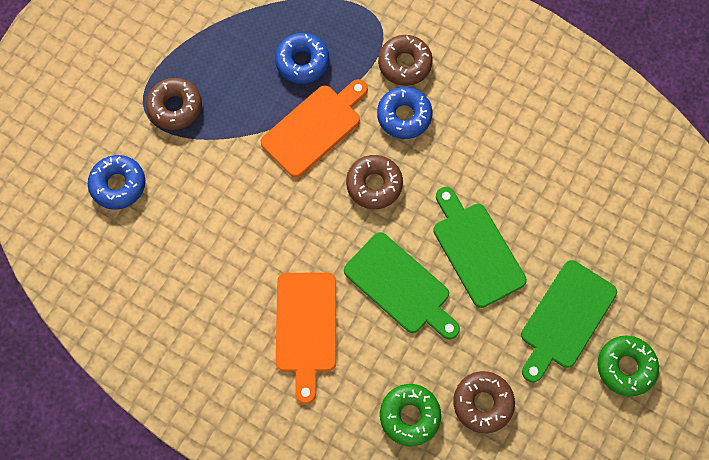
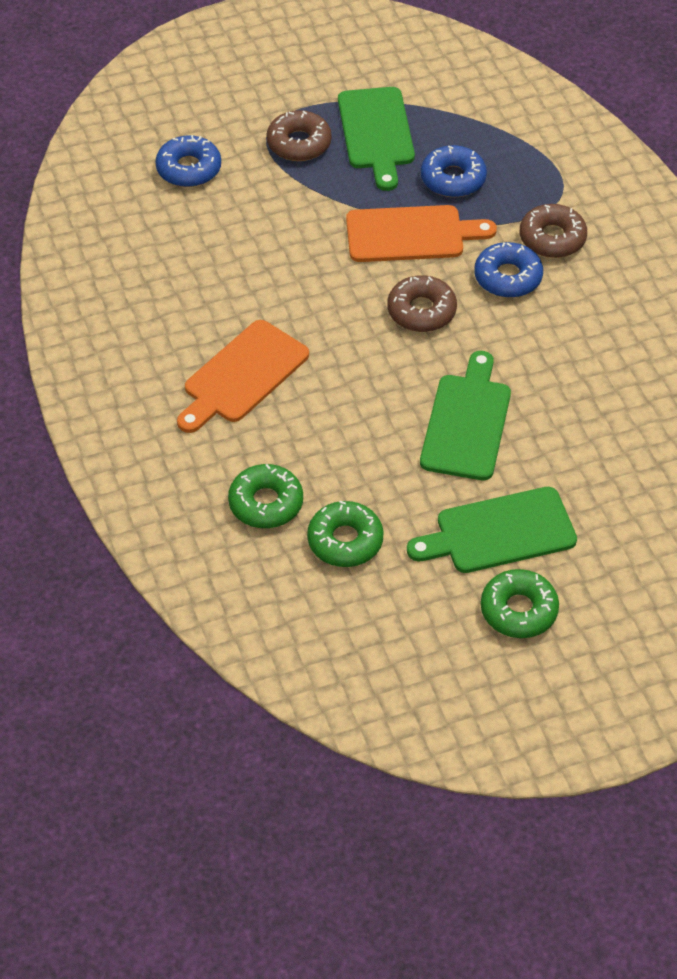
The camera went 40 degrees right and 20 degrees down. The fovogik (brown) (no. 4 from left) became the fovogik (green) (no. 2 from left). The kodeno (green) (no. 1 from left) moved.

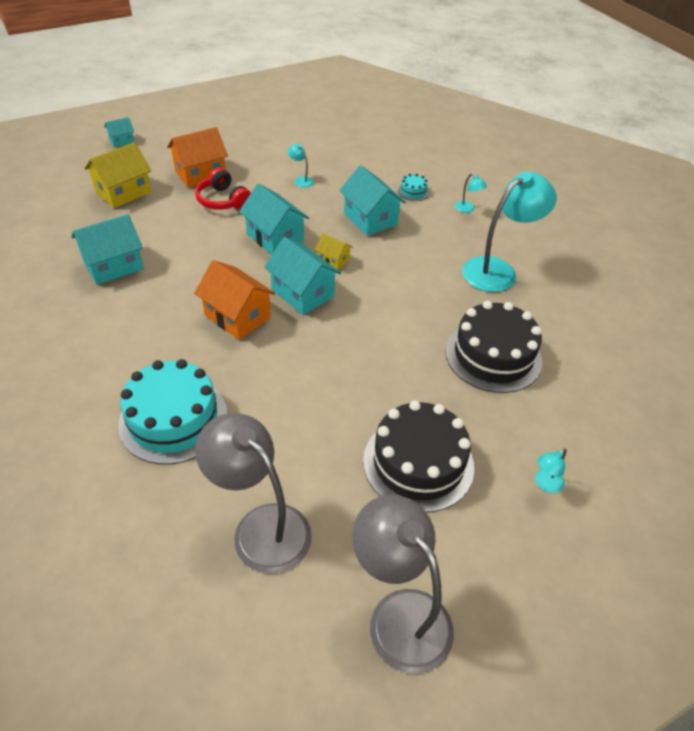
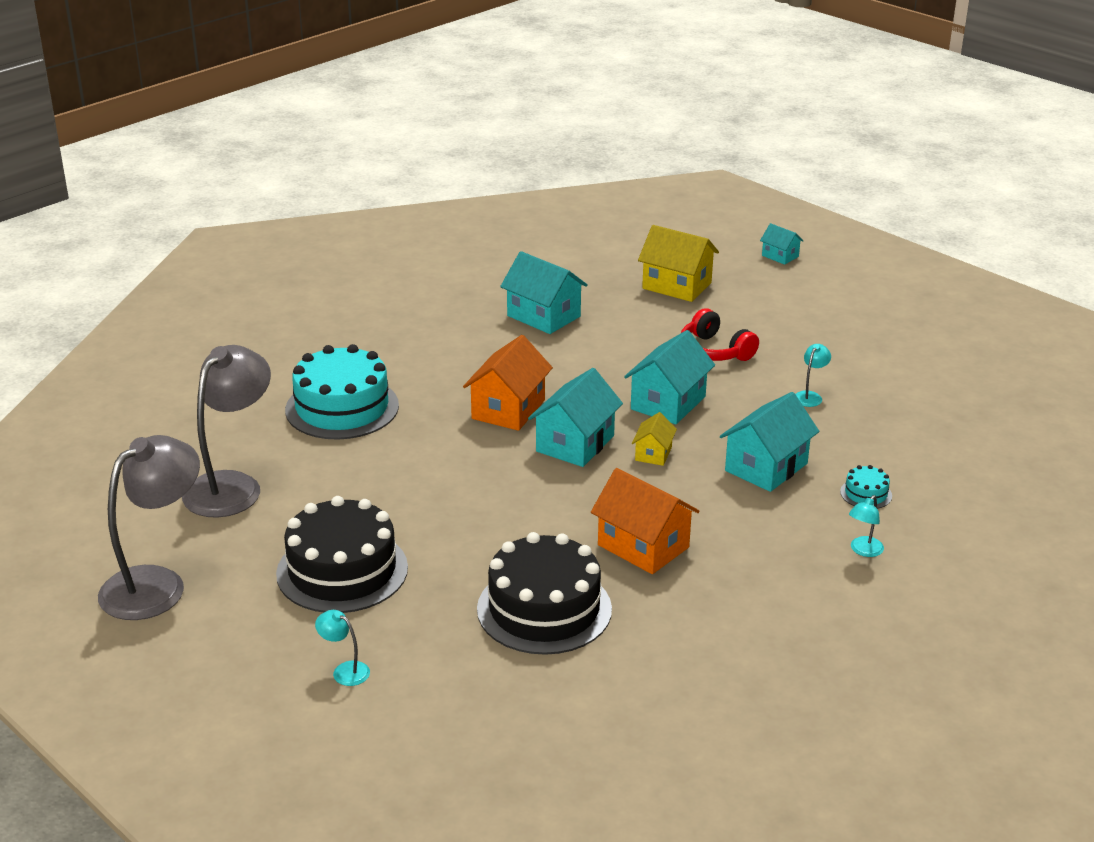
The camera went 75 degrees right and 15 degrees down. The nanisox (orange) (no. 1 from left in the first image) moved. The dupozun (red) turned 75 degrees counterclockwise. The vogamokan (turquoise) (no. 3 from left) disappeared.

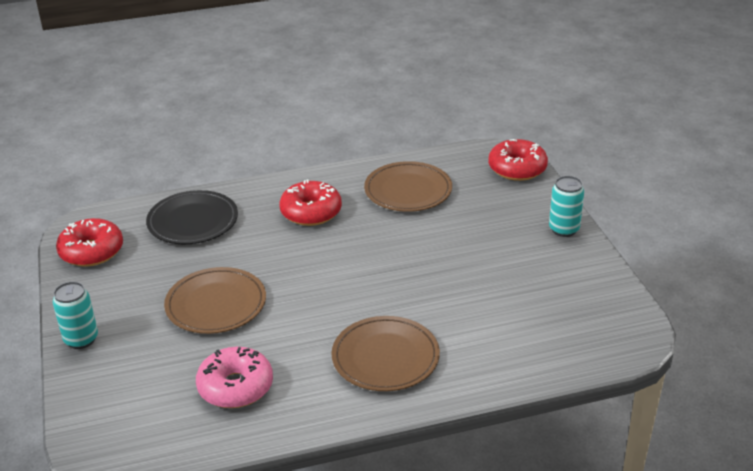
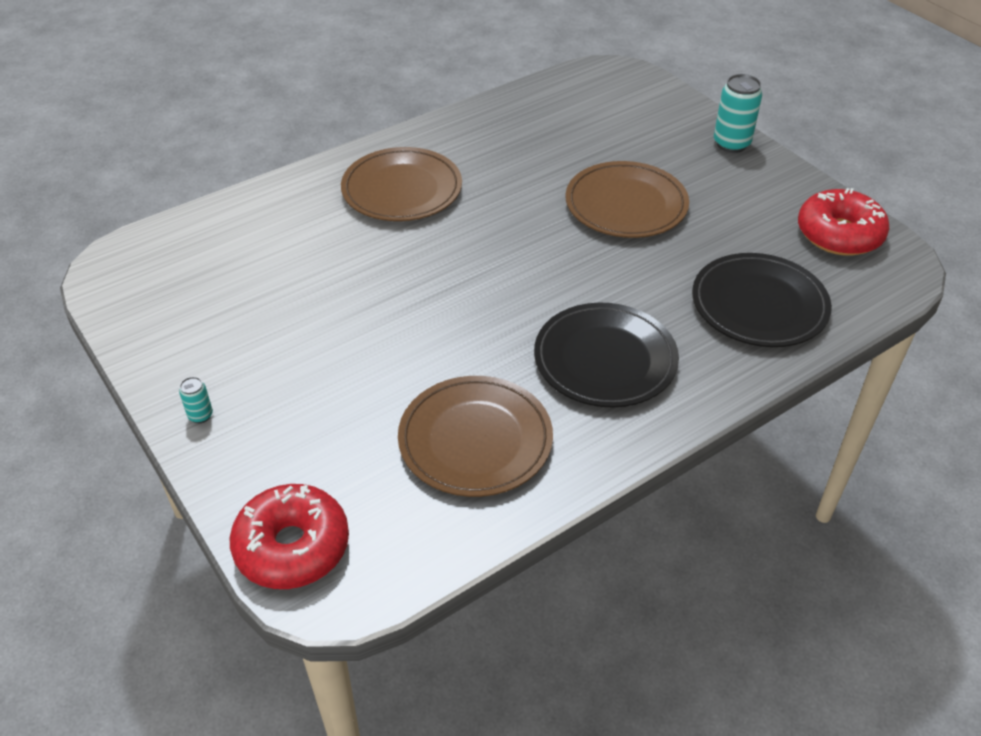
The camera went 160 degrees right and 10 degrees up. The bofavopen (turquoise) (no. 2 from left in the first image) changed to 0.50 times the size. The fovogik (red) (no. 2 from left) was replaced by the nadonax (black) (no. 1 from left). The fovogik (pink) disappeared.

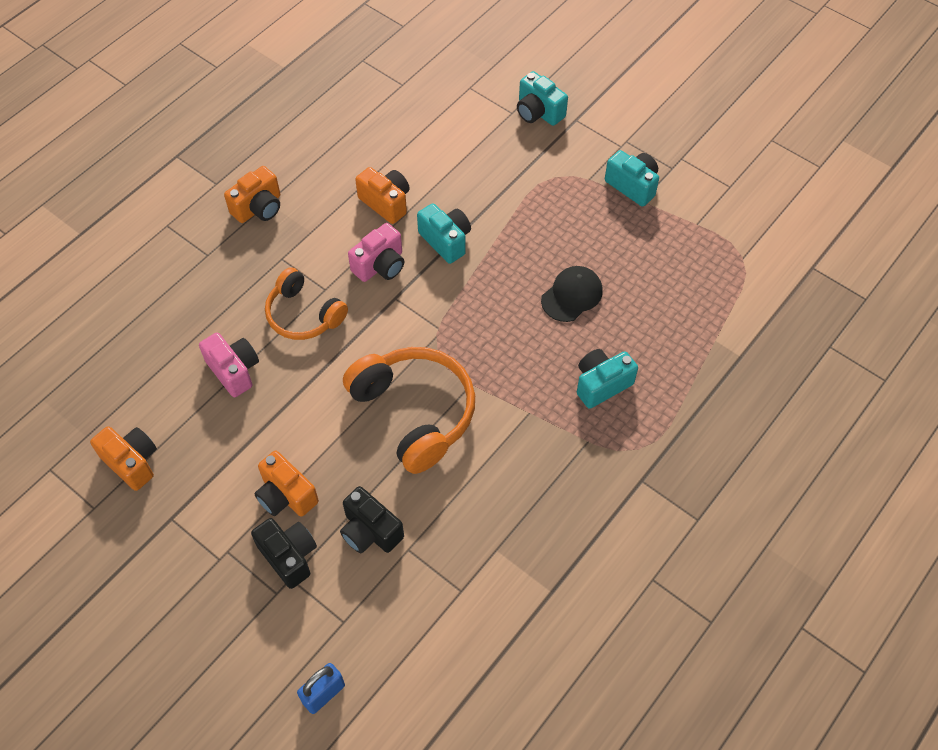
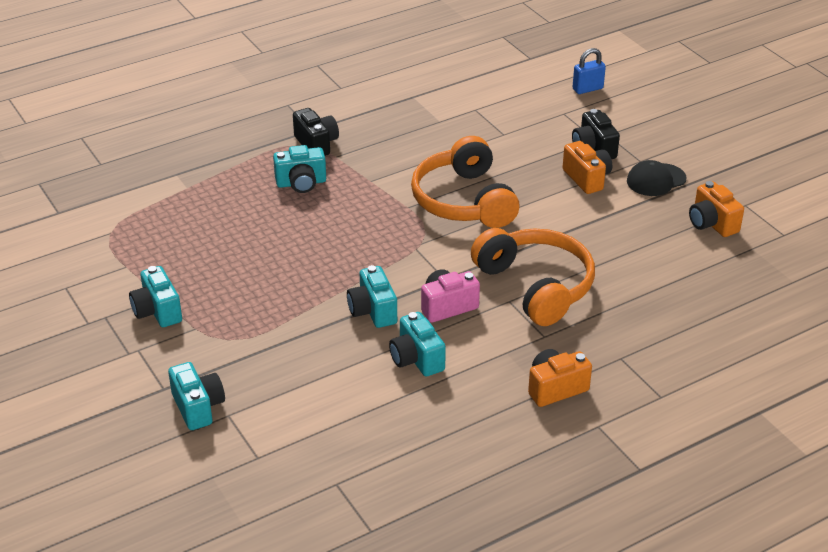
The camera went 160 degrees left and 20 degrees down. The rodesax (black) (no. 2 from left in the first image) moved. The rodesax (orange) (no. 4 from left) became the rodesax (turquoise) (no. 5 from left). The dupozun (orange) (no. 1 from left in the first image) changed to 1.56 times the size. The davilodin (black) moved. The rodesax (pink) (no. 1 from left) disappeared.

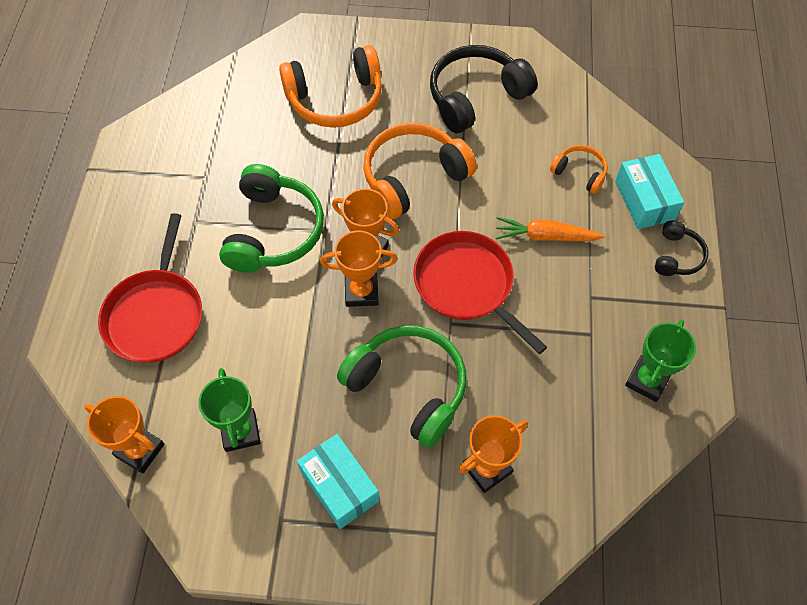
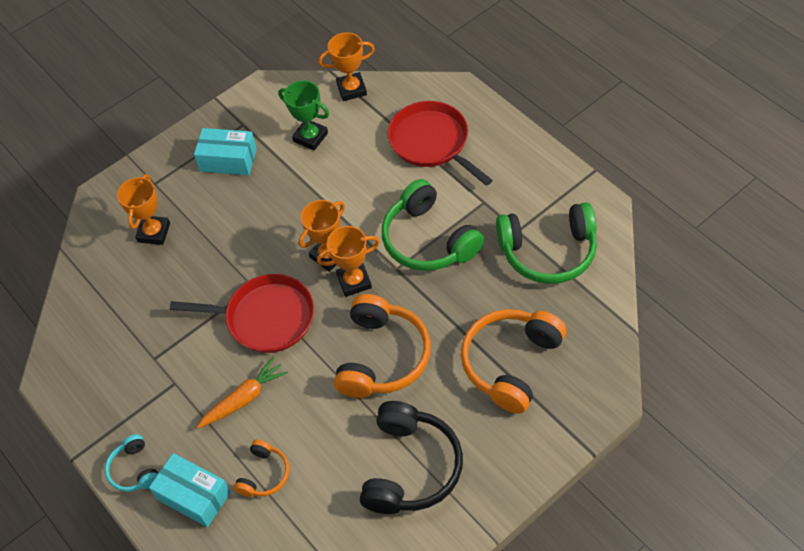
The camera went 140 degrees right and 5 degrees down. The dupozun (black) (no. 2 from left) became the dupozun (turquoise). The dupozun (orange) (no. 3 from left in the first image) turned 60 degrees counterclockwise. The dupozun (green) (no. 2 from left) moved. The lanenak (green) (no. 2 from left) disappeared.

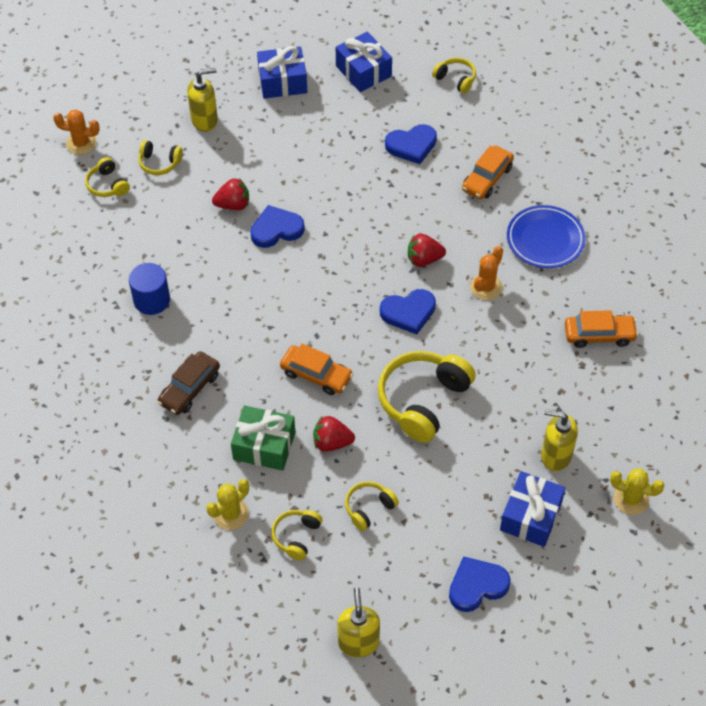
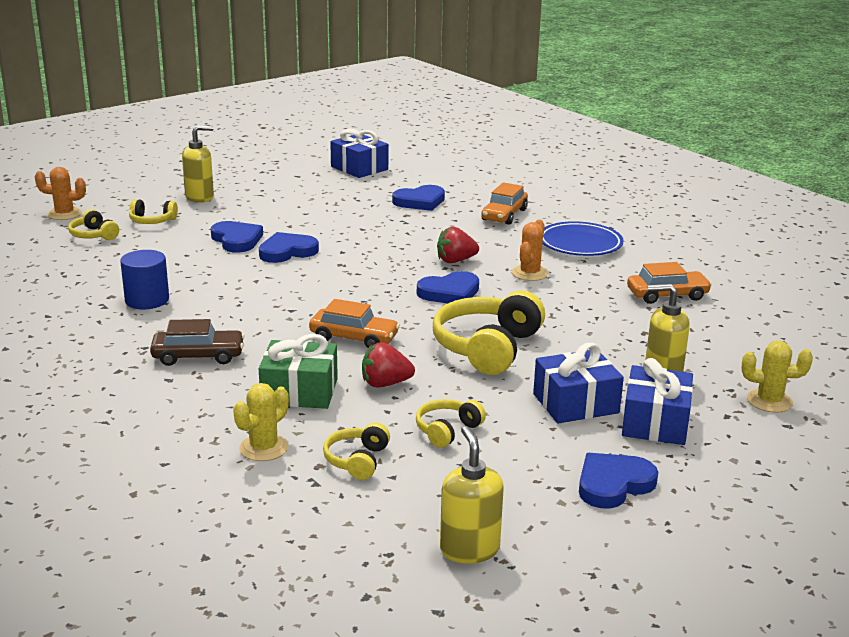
The camera went 10 degrees left and 30 degrees down. The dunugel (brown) turned 120 degrees counterclockwise. The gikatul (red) (no. 1 from left) was replaced by the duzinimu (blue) (no. 1 from left). The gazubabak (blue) (no. 1 from left in the first image) moved. The dupozun (yellow) (no. 6 from left) disappeared.

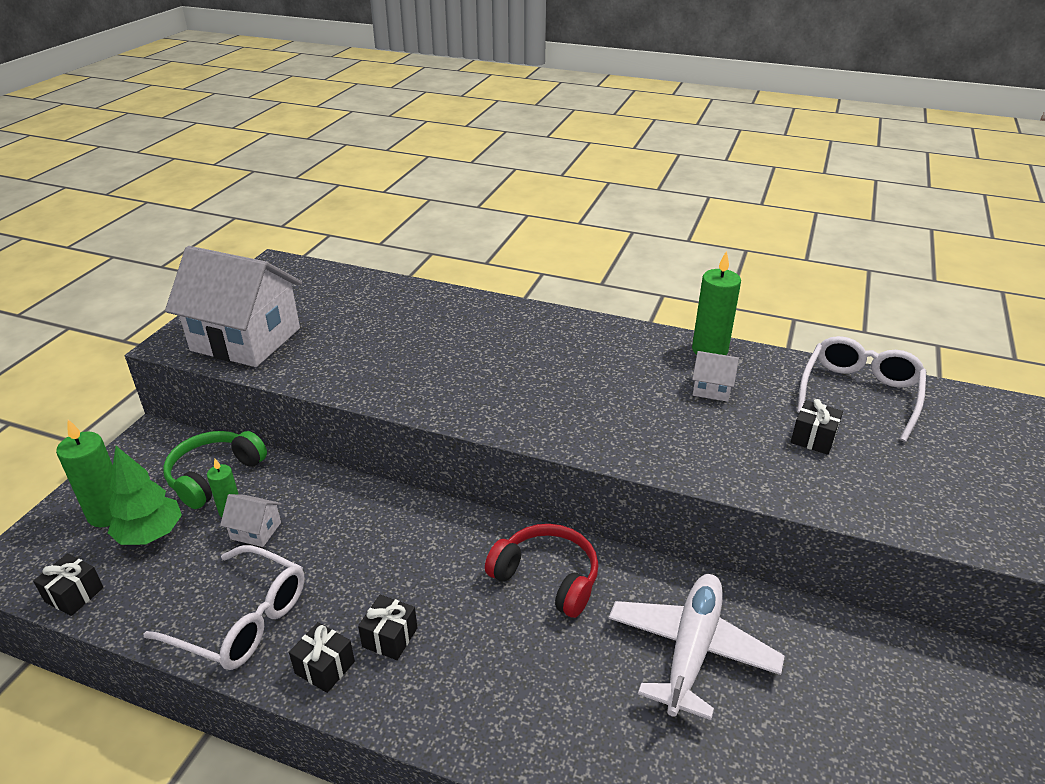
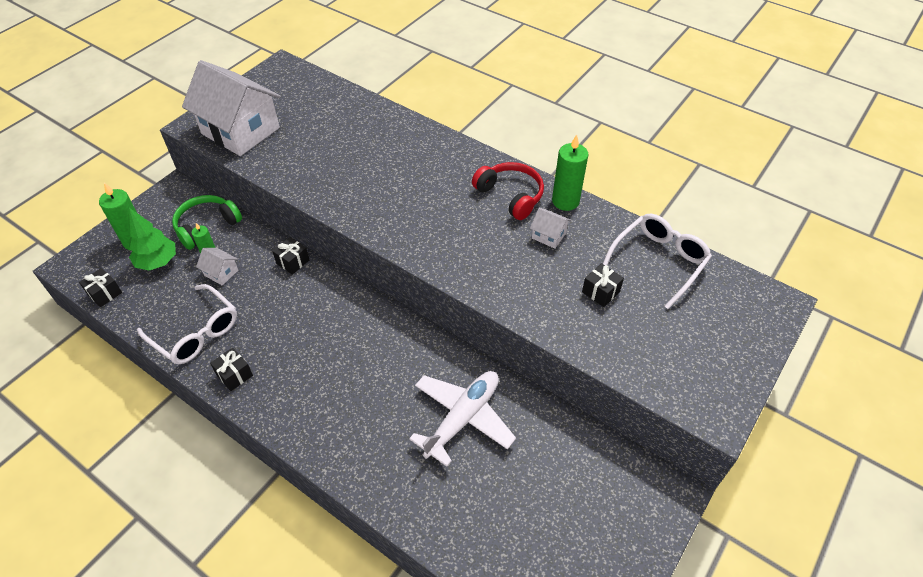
The camera went 15 degrees right and 15 degrees up. The gazubabak (black) (no. 3 from left) moved. The dupozun (red) moved.

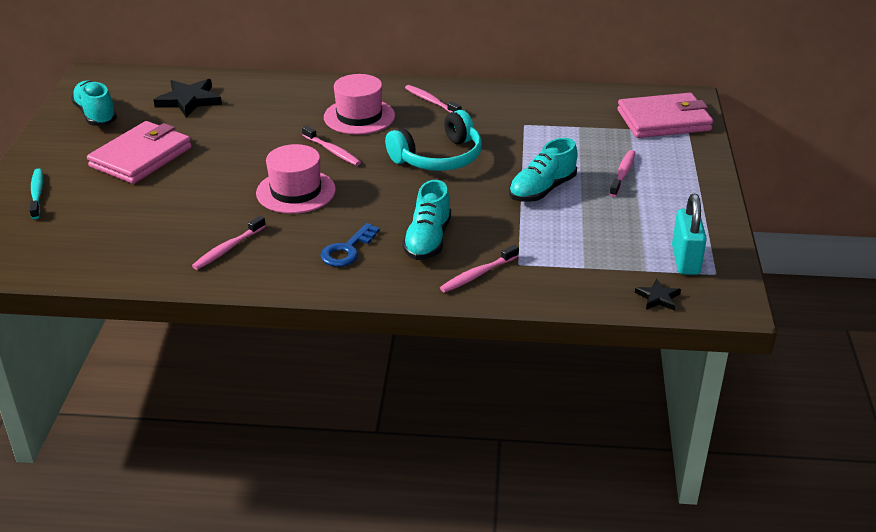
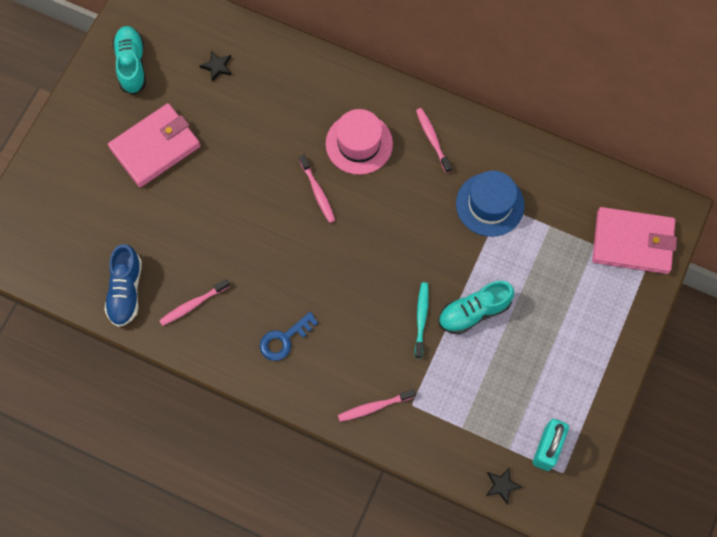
The camera went 20 degrees right and 35 degrees up. The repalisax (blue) appeared. The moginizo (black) (no. 1 from left) changed to 0.53 times the size. The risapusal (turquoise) moved. The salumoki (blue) appeared. The salumoki (pink) (no. 1 from left) disappeared. The dupozun (turquoise) disappeared. The repalisax (turquoise) (no. 2 from left) disappeared. The risapusal (pink) (no. 5 from left) disappeared.

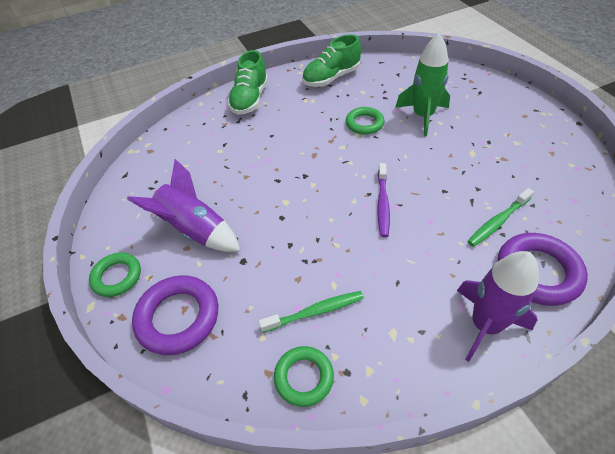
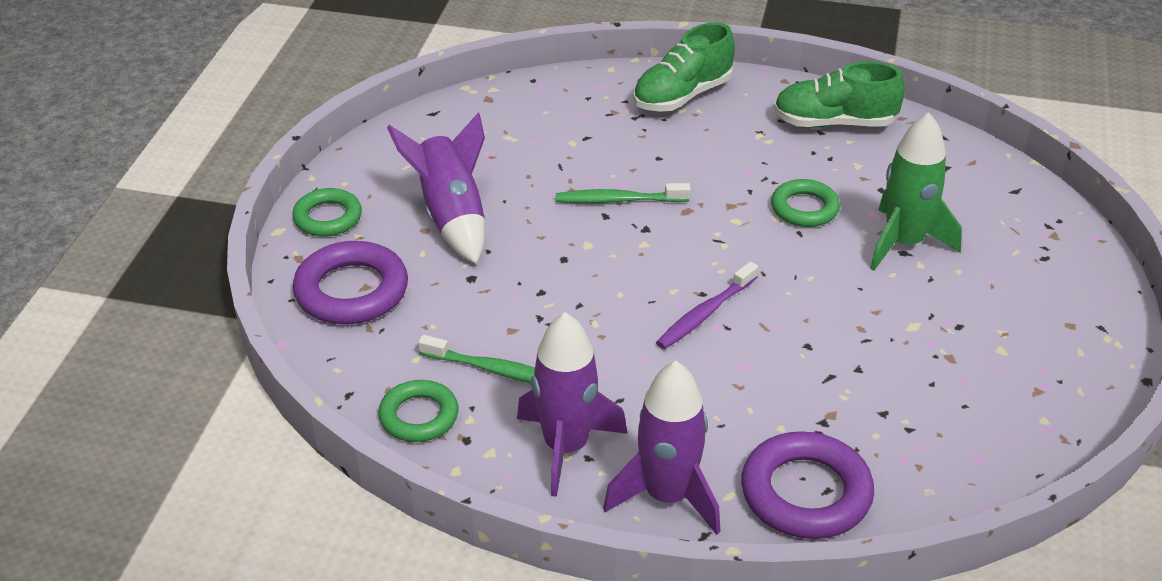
The camera went 35 degrees right and 10 degrees down. The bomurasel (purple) (no. 2 from left) appeared. The risapusal (green) (no. 2 from left) moved.

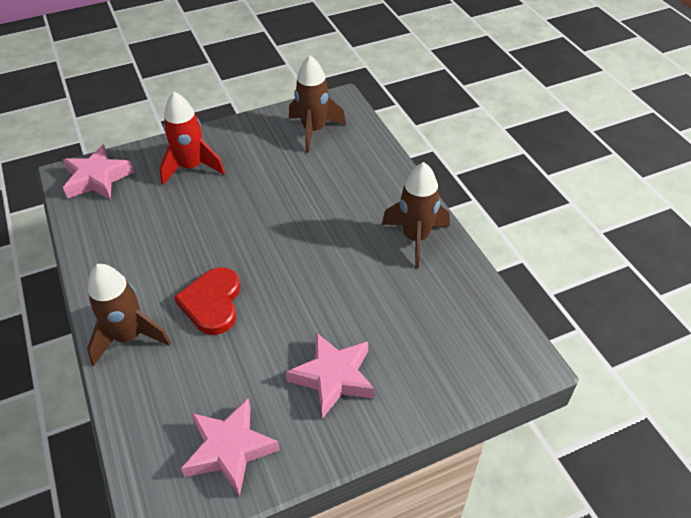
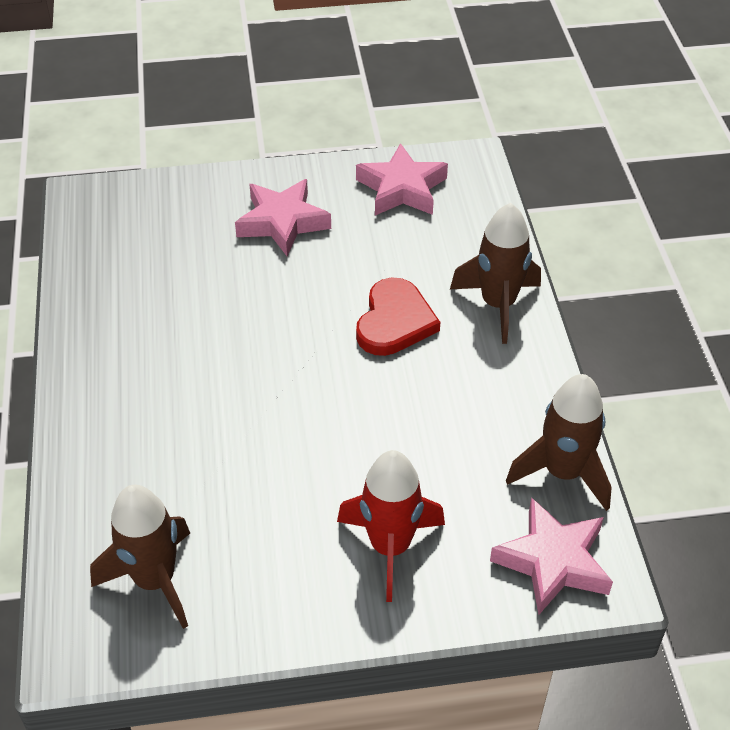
The camera went 165 degrees left and 0 degrees up. The bomurasel (brown) (no. 3 from left) moved.

